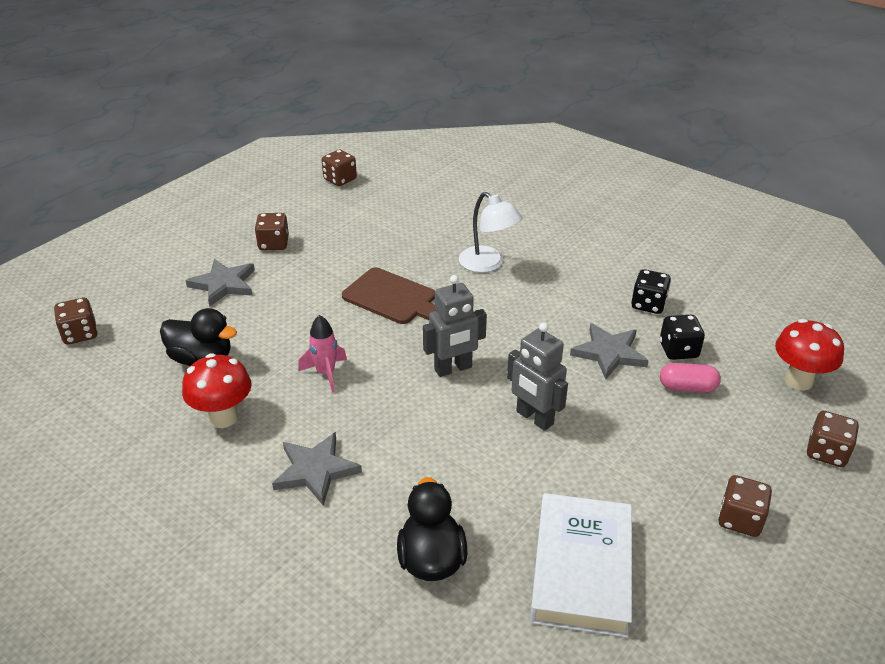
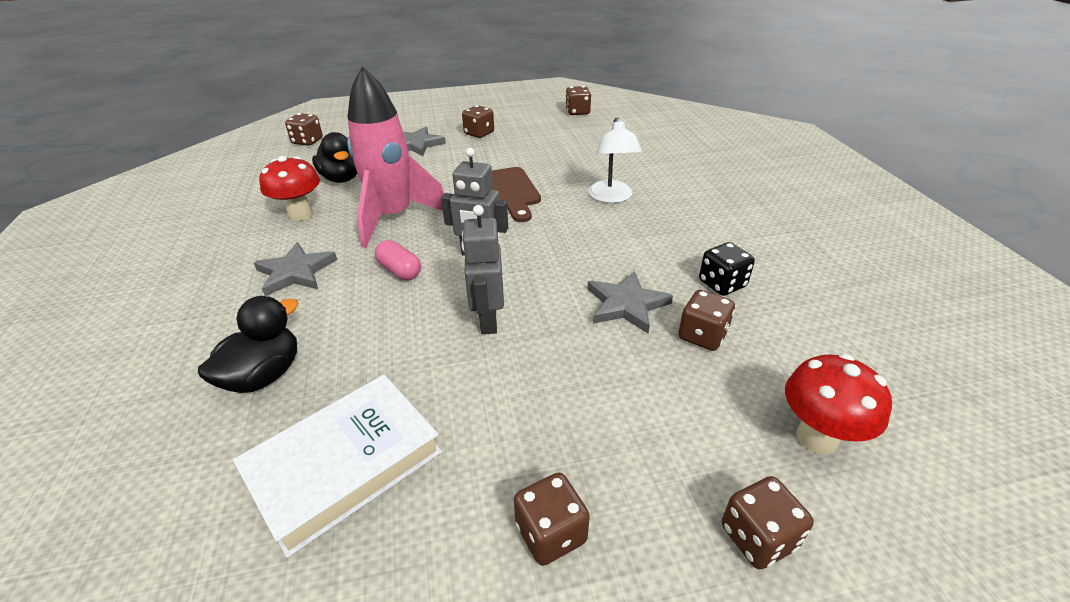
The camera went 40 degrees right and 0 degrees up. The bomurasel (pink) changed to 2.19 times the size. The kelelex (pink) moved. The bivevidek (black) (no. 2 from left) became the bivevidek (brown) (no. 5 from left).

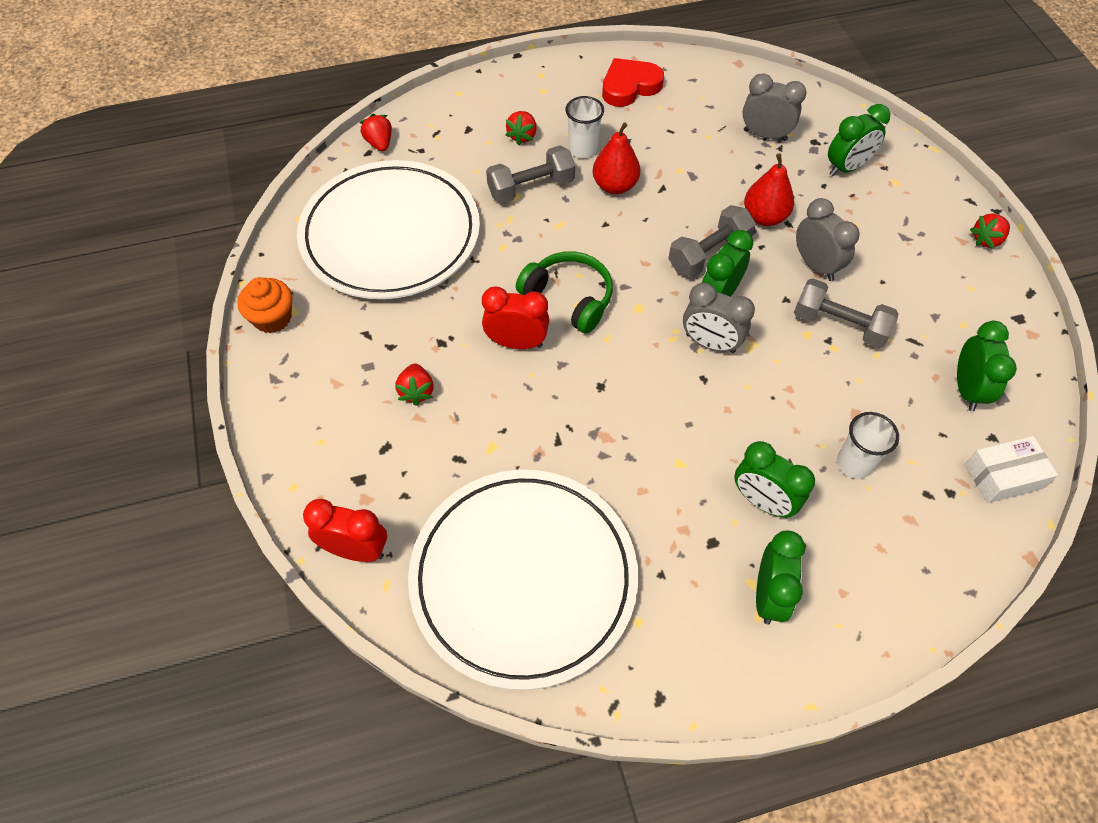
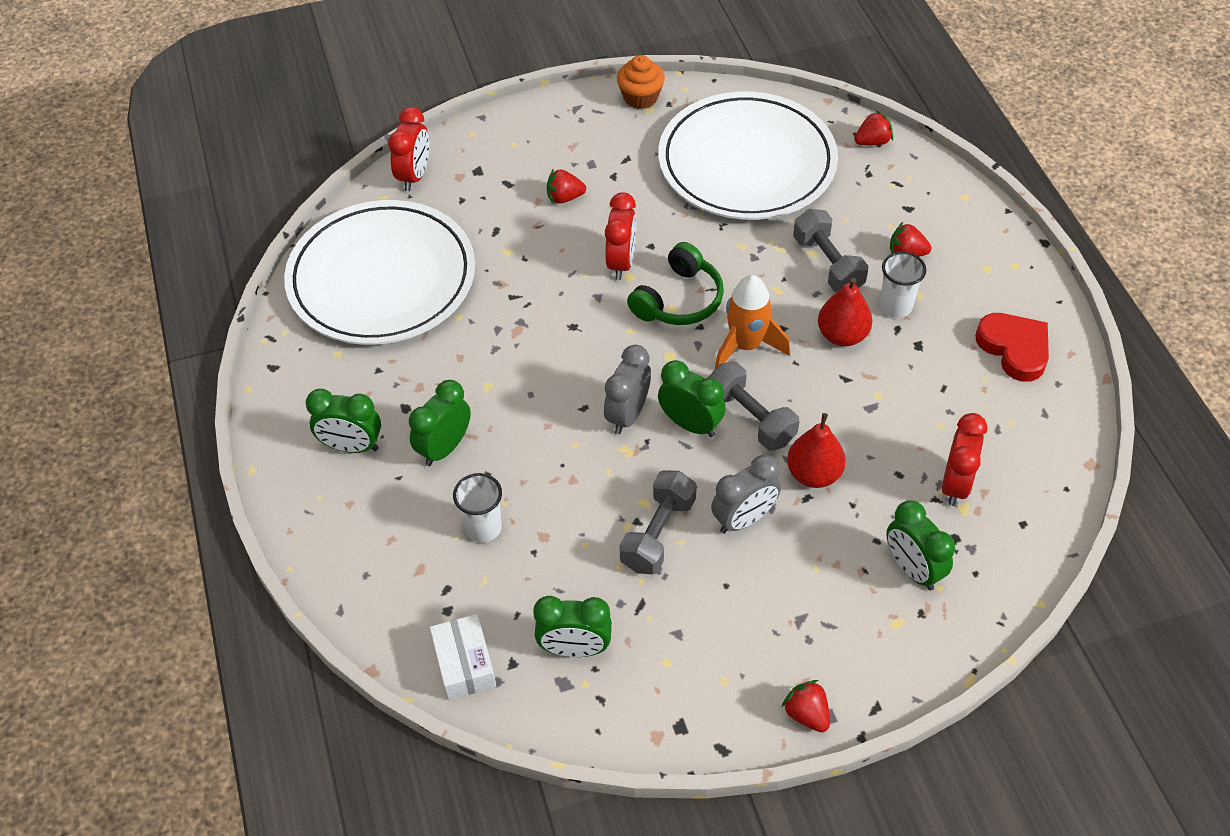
The camera went 90 degrees right and 5 degrees down. The bomurasel (orange) appeared. The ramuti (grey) (no. 2 from left) became the ramuti (red) (no. 3 from left).

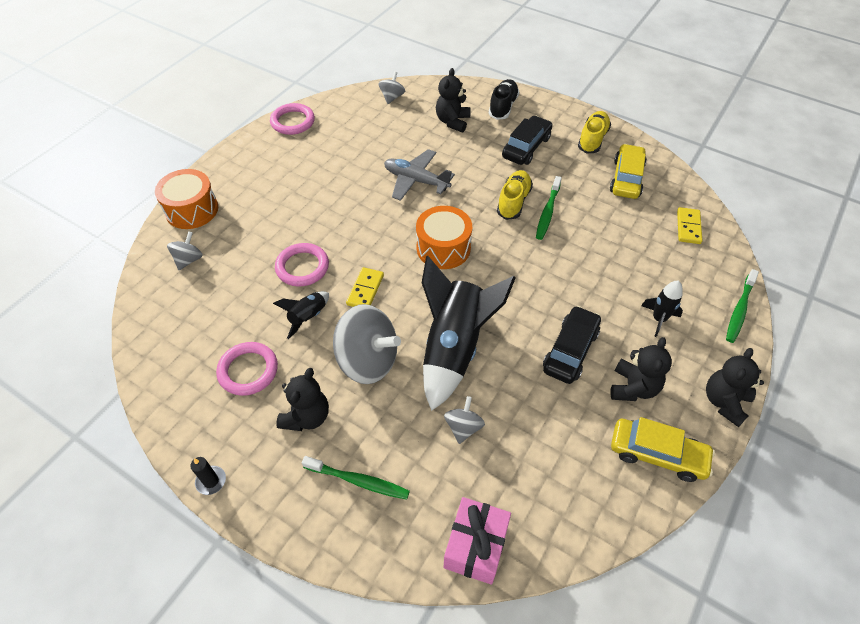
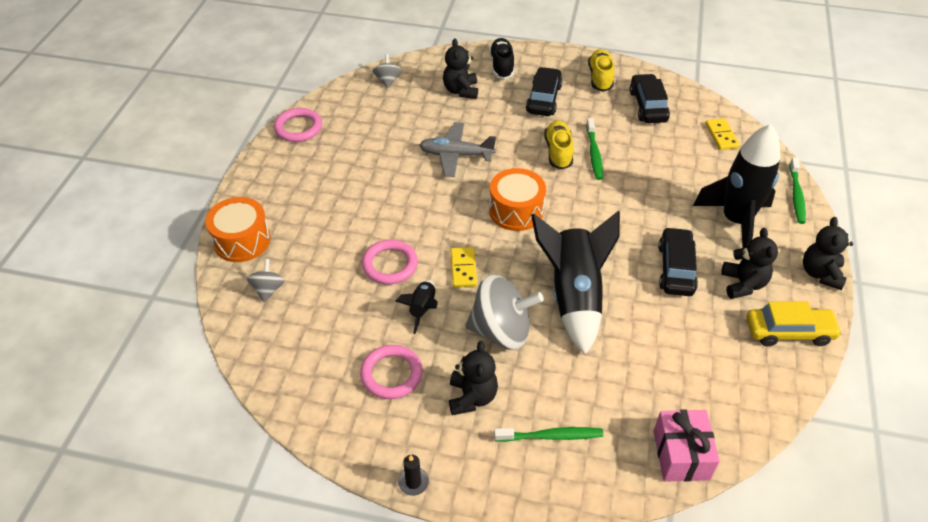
The camera went 20 degrees left and 5 degrees down. The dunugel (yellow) (no. 1 from left) became the dunugel (black) (no. 2 from left). The bomurasel (black) (no. 3 from left) changed to 2.14 times the size. The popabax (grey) (no. 4 from left) disappeared.

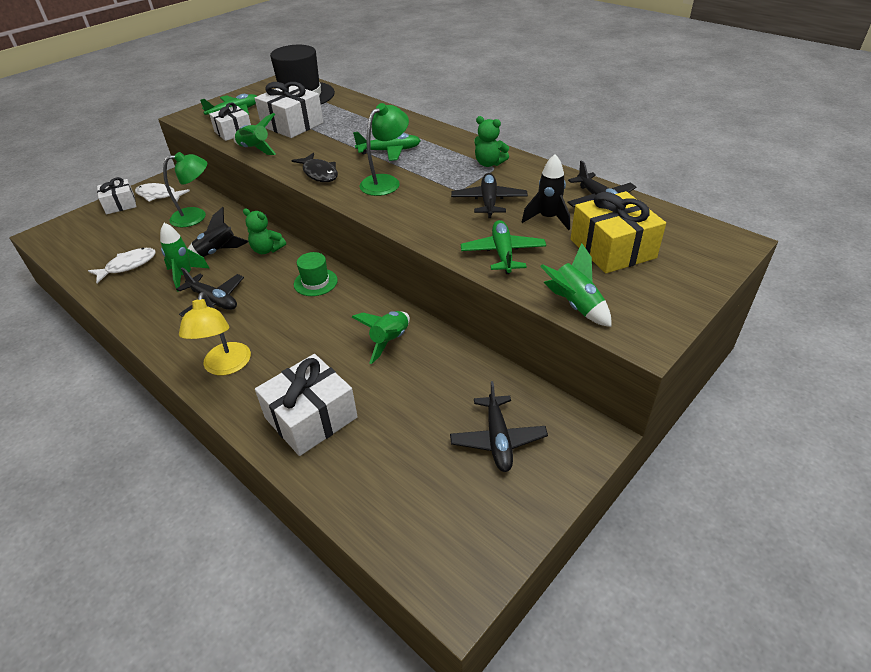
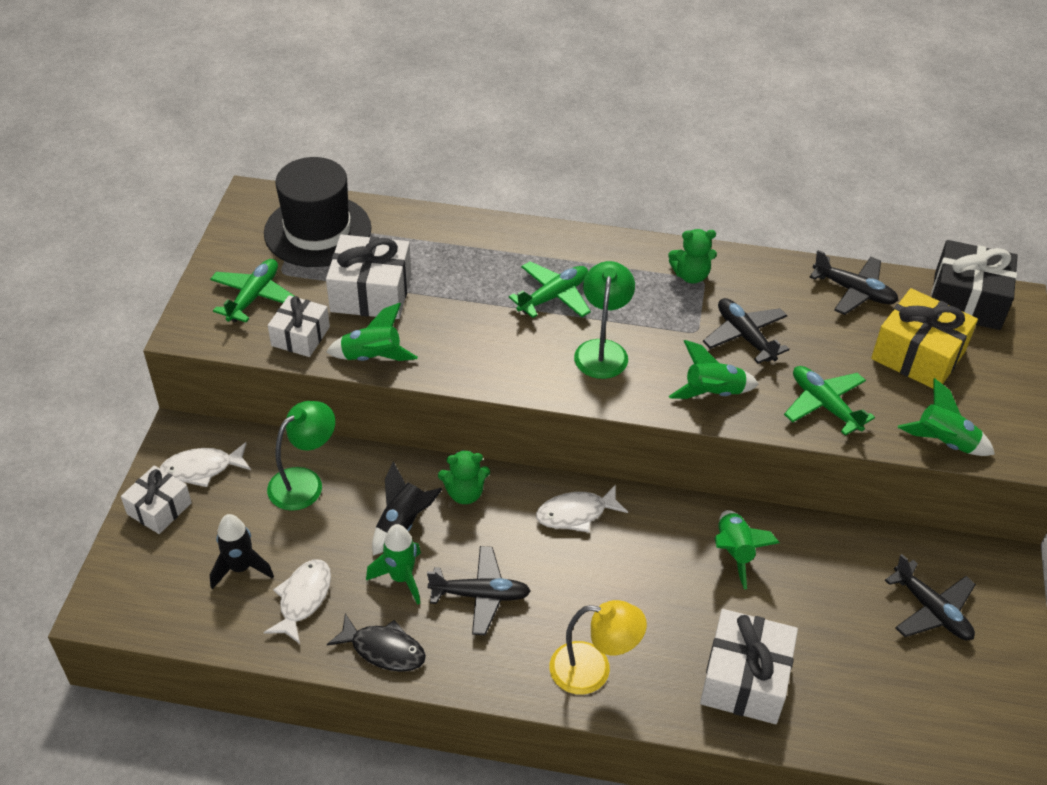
The camera went 35 degrees left and 5 degrees up. The bomurasel (black) (no. 2 from left in the first image) moved. The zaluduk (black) moved. The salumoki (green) was replaced by the zaluduk (white) (no. 3 from left). The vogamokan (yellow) turned 45 degrees counterclockwise. The bomurasel (green) (no. 3 from left) appeared. The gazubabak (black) appeared.

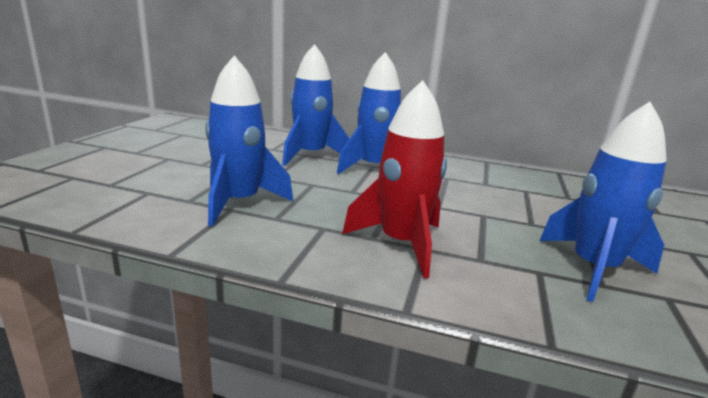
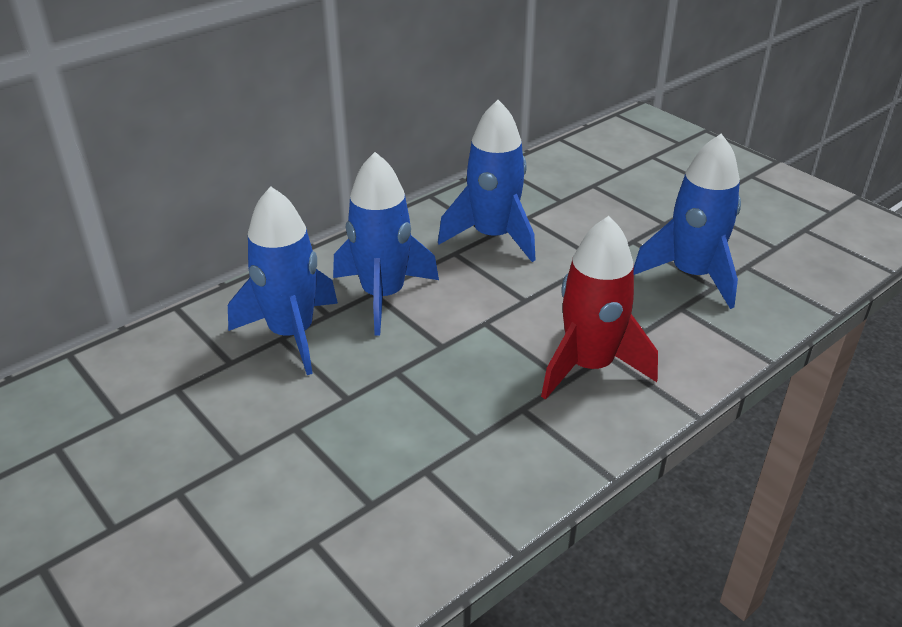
The camera went 55 degrees left and 15 degrees up. The bomurasel (blue) (no. 1 from left in the first image) moved.

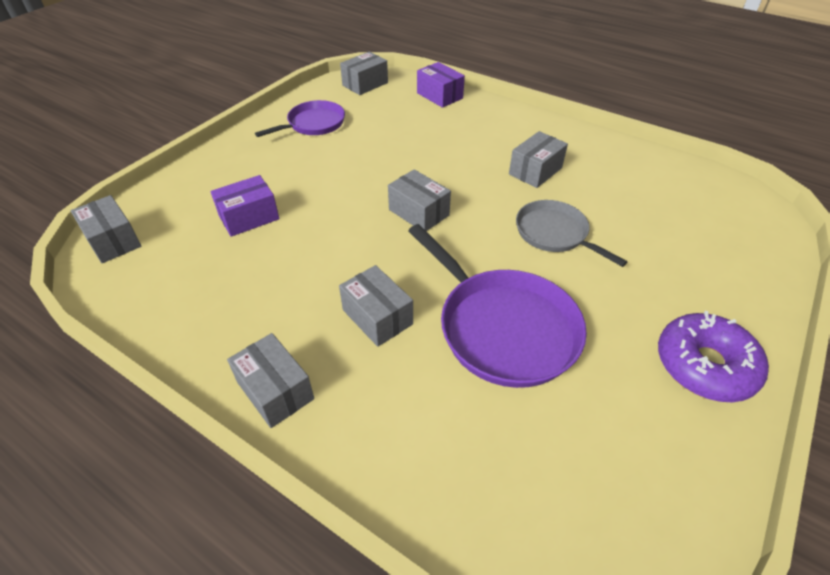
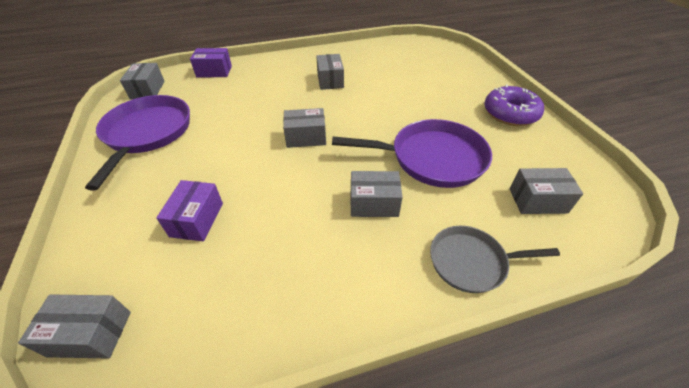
The camera went 50 degrees left and 0 degrees up. The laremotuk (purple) (no. 1 from left) changed to 1.63 times the size. The laremotuk (grey) moved. The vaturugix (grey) (no. 2 from left in the first image) moved.

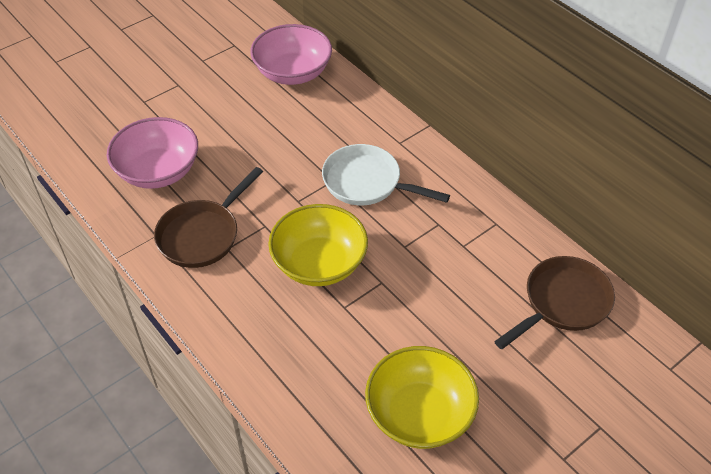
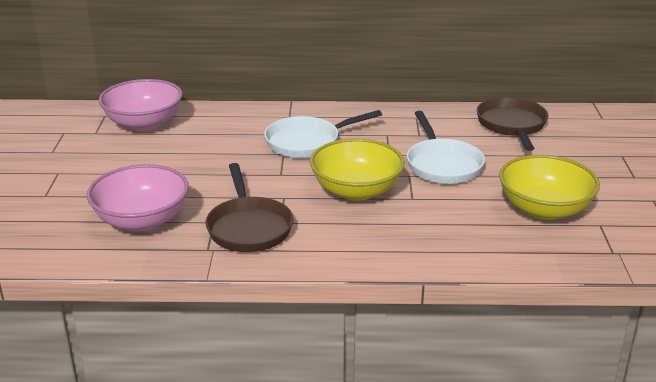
The camera went 50 degrees left and 20 degrees down. The laremotuk (white) (no. 2 from left) appeared.

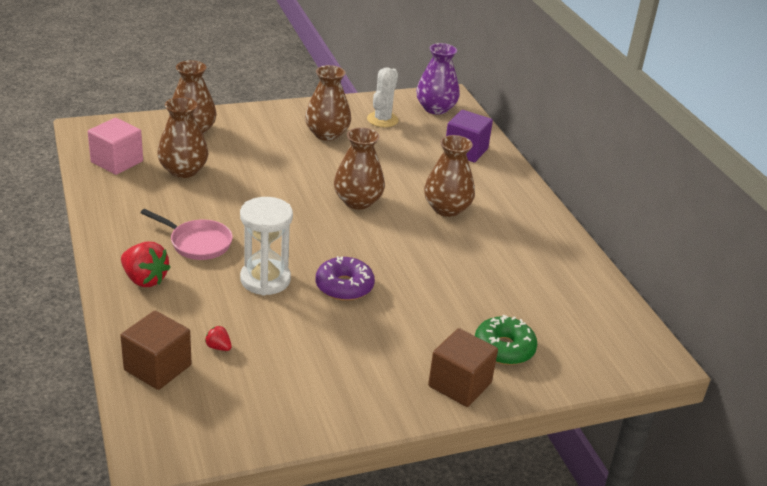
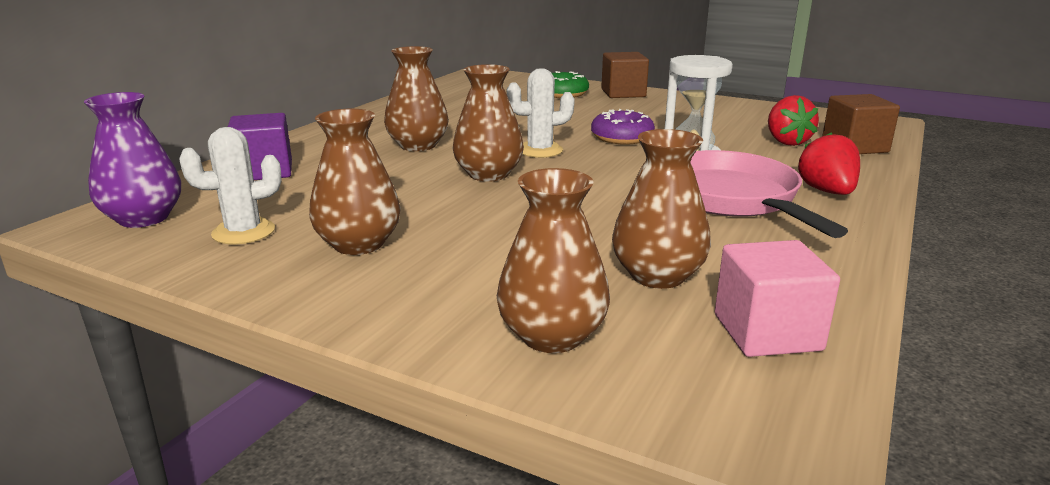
The camera went 130 degrees left and 10 degrees down. The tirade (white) (no. 2 from left) appeared. The laremotuk (pink) changed to 1.67 times the size. The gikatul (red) (no. 2 from left in the first image) changed to 2.03 times the size.

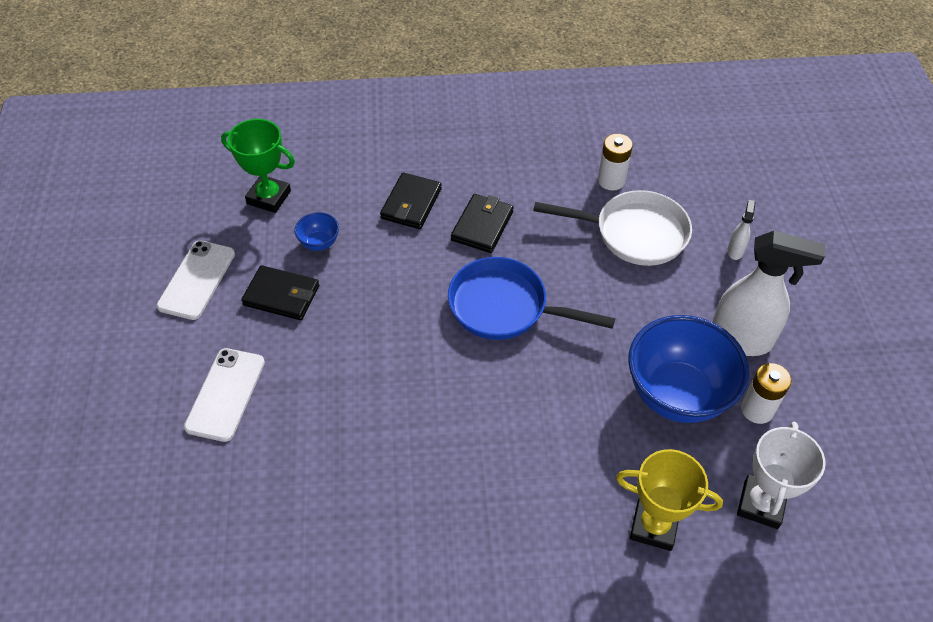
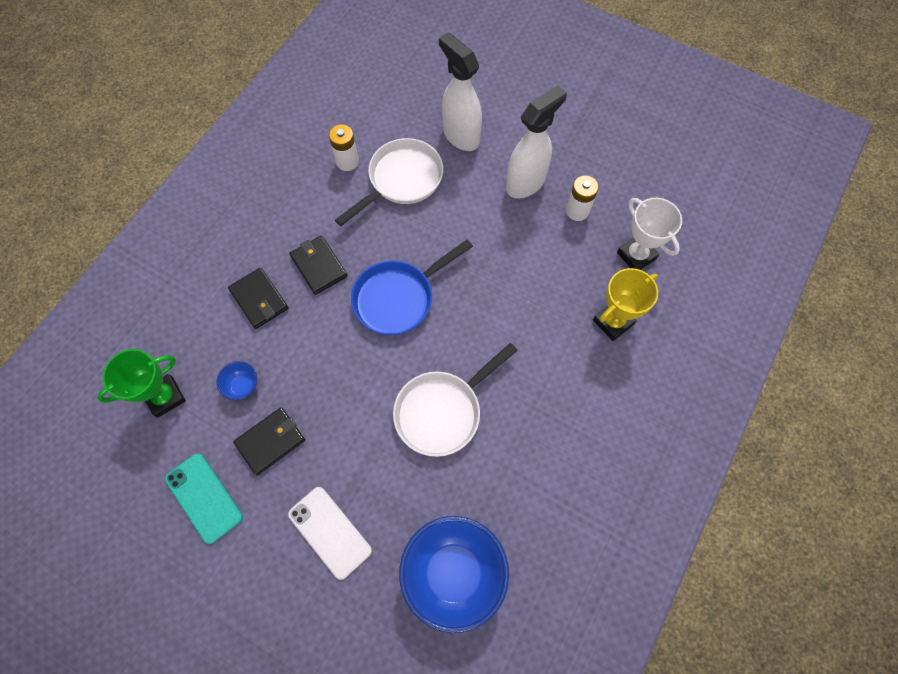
The camera went 55 degrees left and 15 degrees up. The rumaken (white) (no. 1 from left) became the rumaken (turquoise). The laremotuk (white) (no. 2 from left) appeared. The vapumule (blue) (no. 2 from left) moved. The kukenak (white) (no. 1 from left) changed to 2.34 times the size.

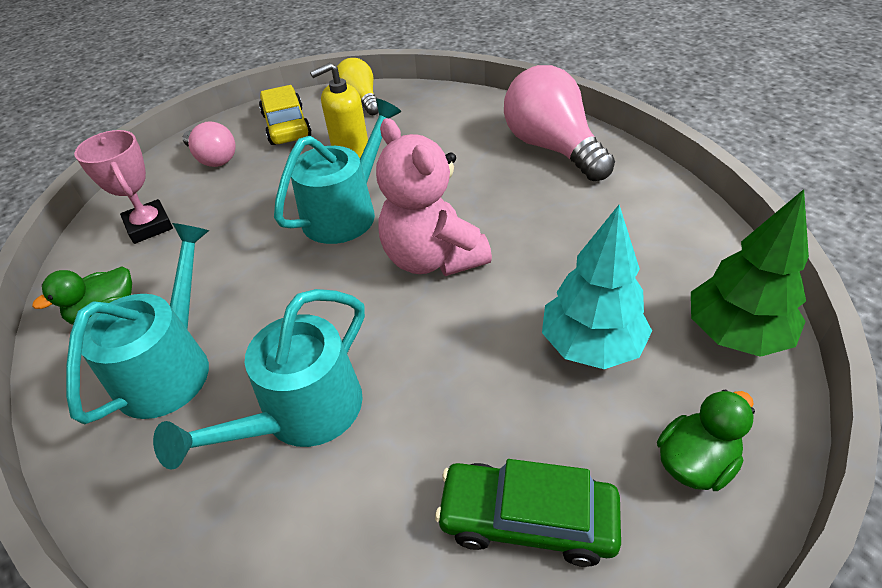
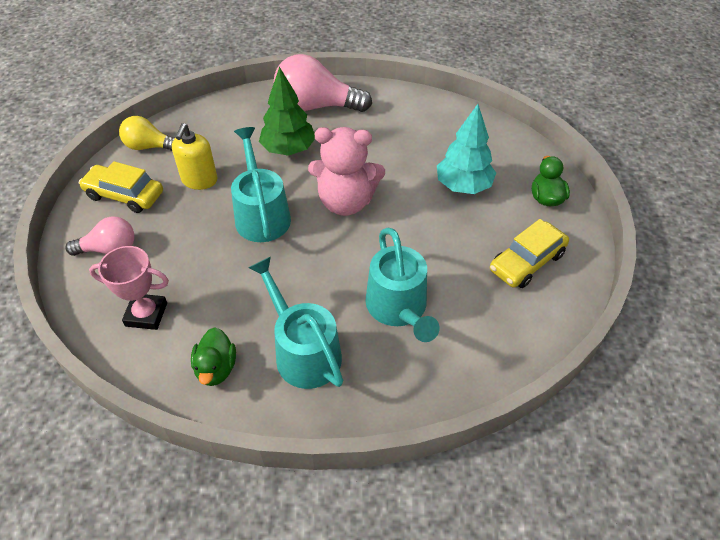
The camera went 55 degrees left and 5 degrees up. The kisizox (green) moved. The dunugel (green) became the dunugel (yellow) (no. 2 from left).

